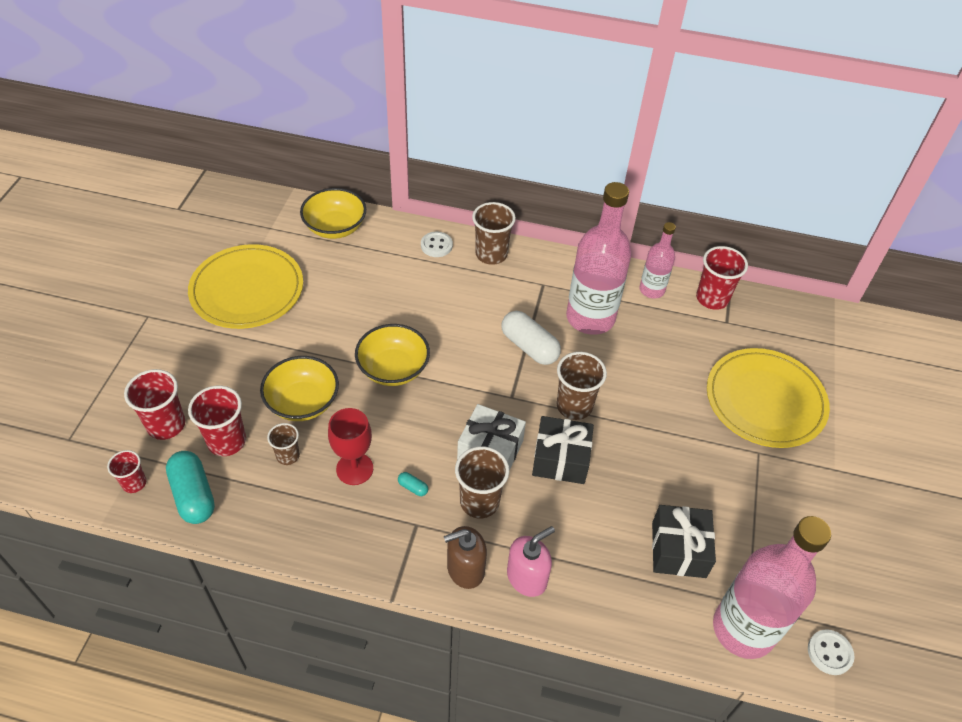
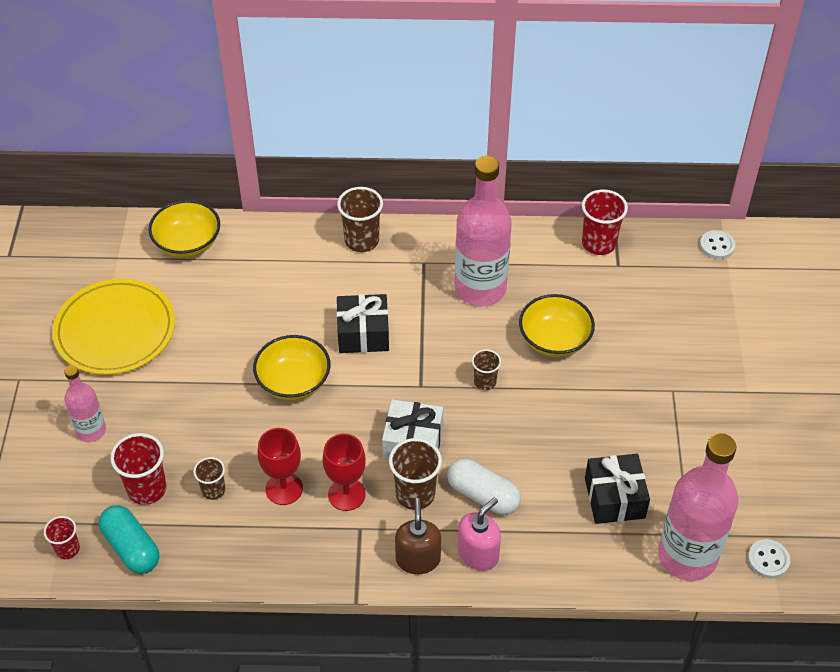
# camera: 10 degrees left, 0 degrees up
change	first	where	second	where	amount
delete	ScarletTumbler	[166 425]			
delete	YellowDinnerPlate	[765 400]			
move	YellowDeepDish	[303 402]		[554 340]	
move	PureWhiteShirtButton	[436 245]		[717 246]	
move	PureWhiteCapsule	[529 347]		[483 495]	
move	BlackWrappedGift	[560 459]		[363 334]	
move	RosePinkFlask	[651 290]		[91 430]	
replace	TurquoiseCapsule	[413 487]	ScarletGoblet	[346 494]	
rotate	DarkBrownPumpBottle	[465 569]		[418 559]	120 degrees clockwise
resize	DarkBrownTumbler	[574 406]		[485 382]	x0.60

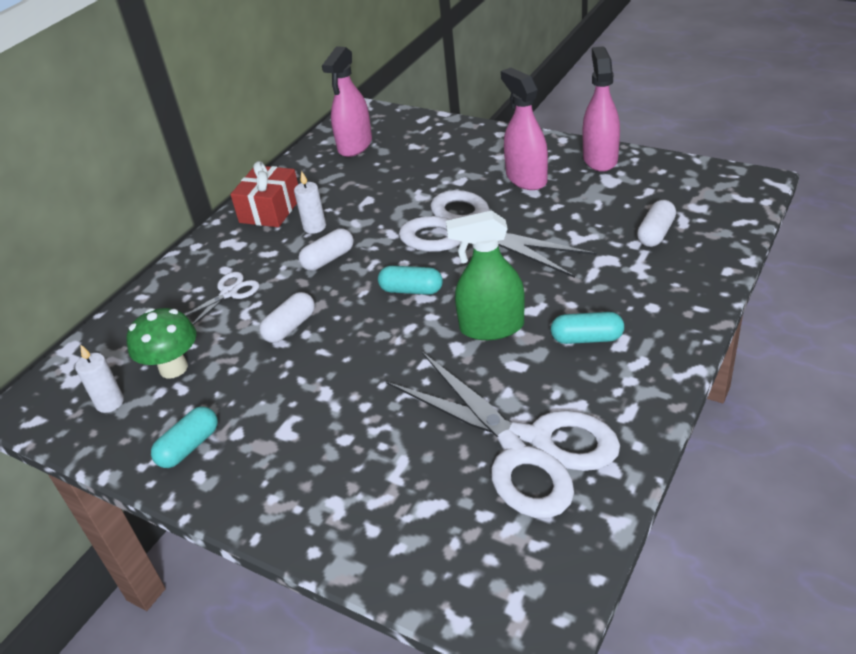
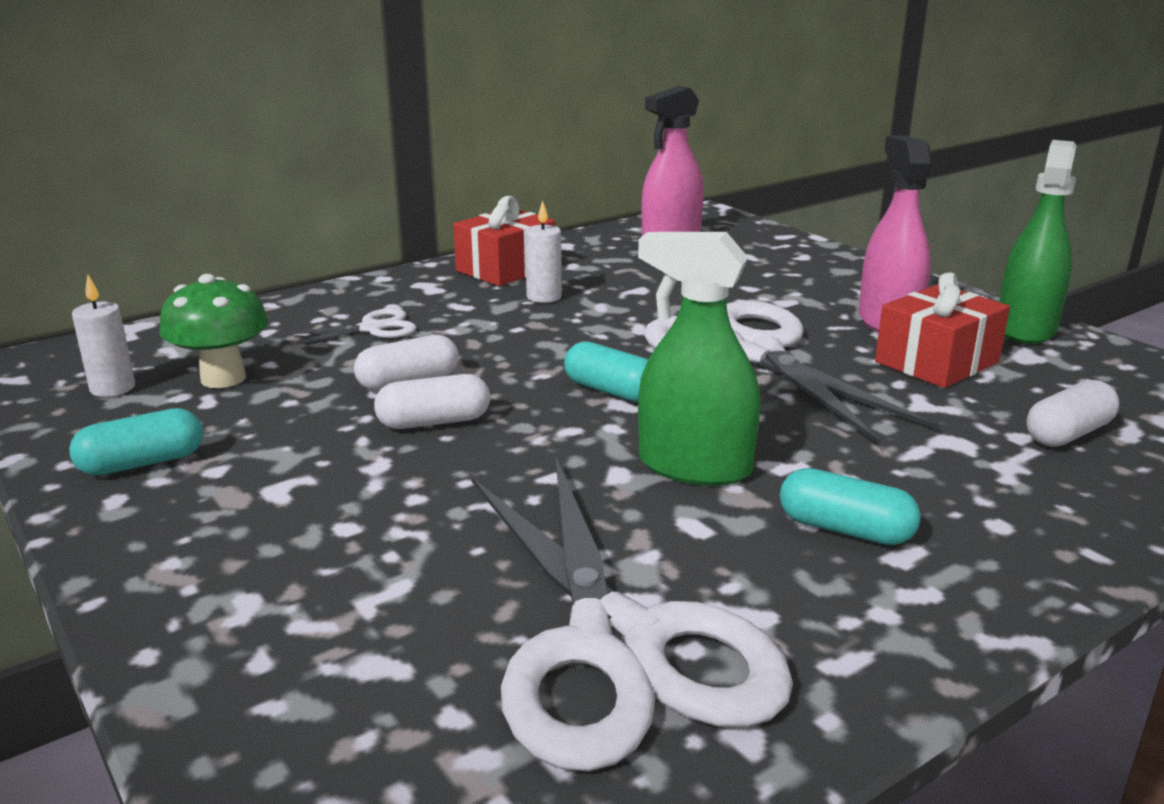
# camera: 20 degrees right, 15 degrees down
change	first	where	second	where	amount
insert			ScarletWrappedGift	[936 362]	
move	PureWhiteCapsule	[328 259]		[434 422]	
recolor	RosePinkSprayBottle	[600 159]	EmeraldSprayBottle	[1025 329]	

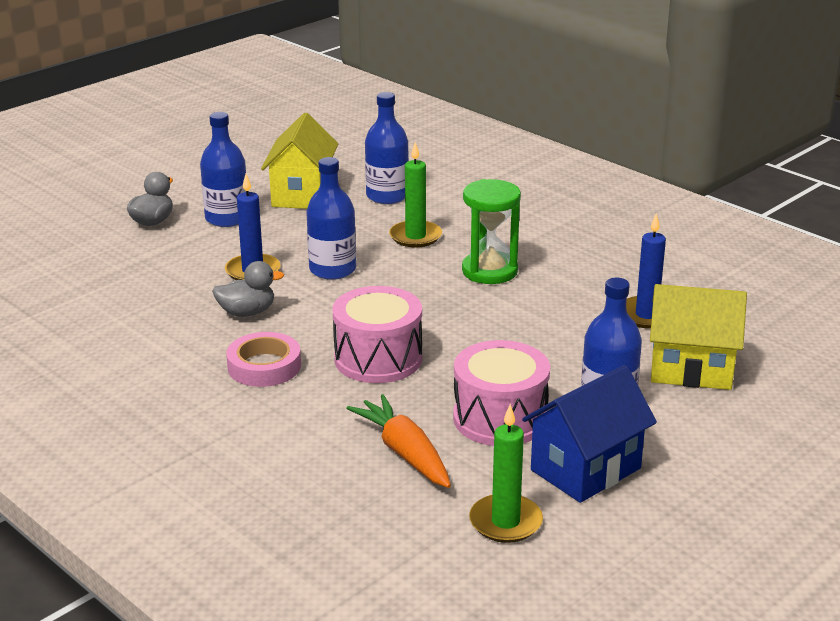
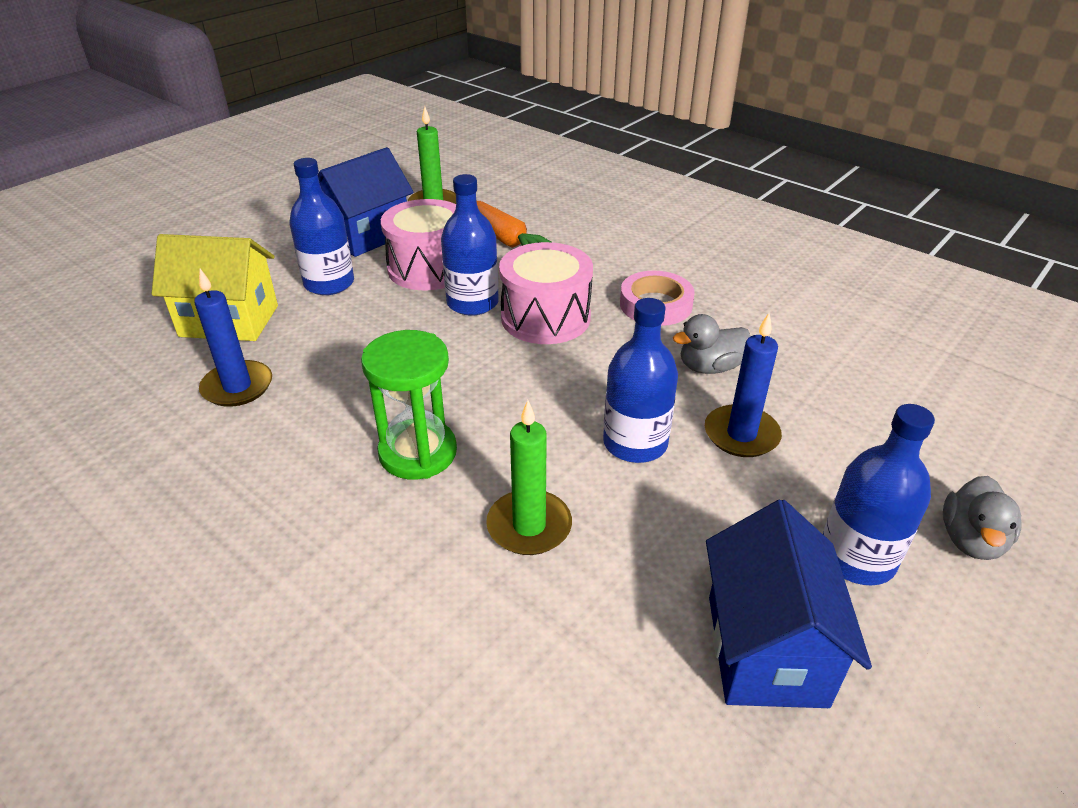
# camera: 175 degrees right, 10 degrees up
change	first	where	second	where	amount
move	BlueFlask	[387 196]		[472 303]	
recolor	YellowCottage	[302 195]	BlueCottage	[765 649]	

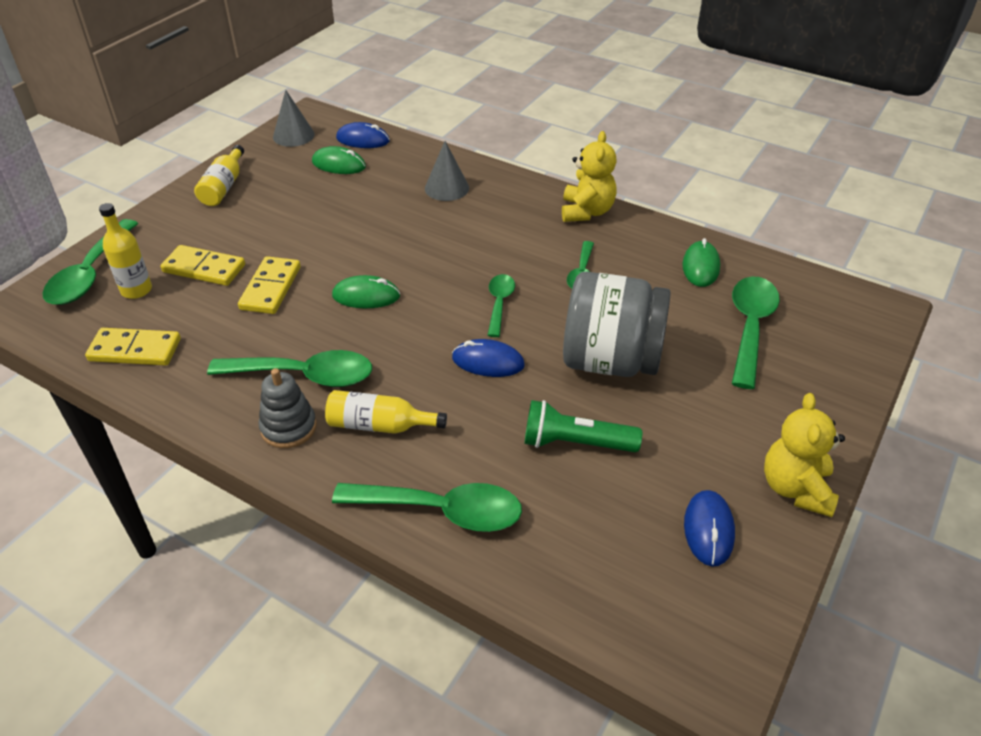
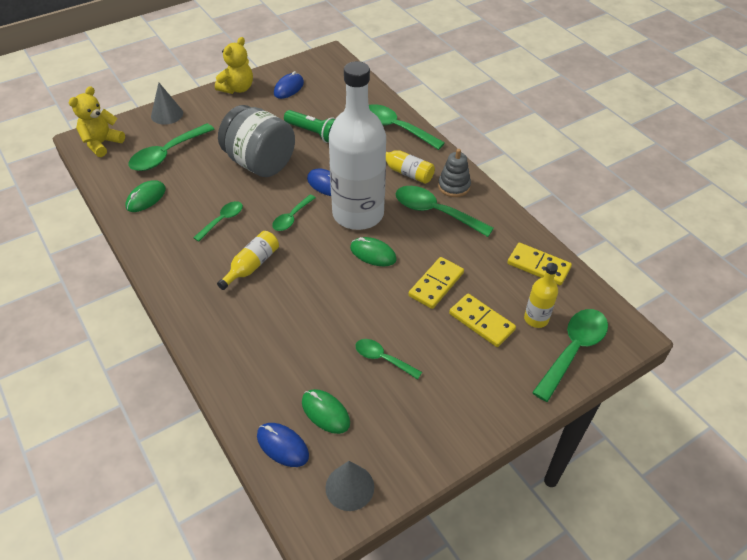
# camera: 155 degrees left, 5 degrees up
change	first	where	second	where	amount
insert			PureWhiteFlask	[358 214]	
insert			EmeraldTablespoon	[383 359]	
move	YellowFlask	[223 187]		[252 265]	
move	GreyConeShape	[446 188]		[167 114]	
move	YellowTeddy	[586 212]		[102 143]	

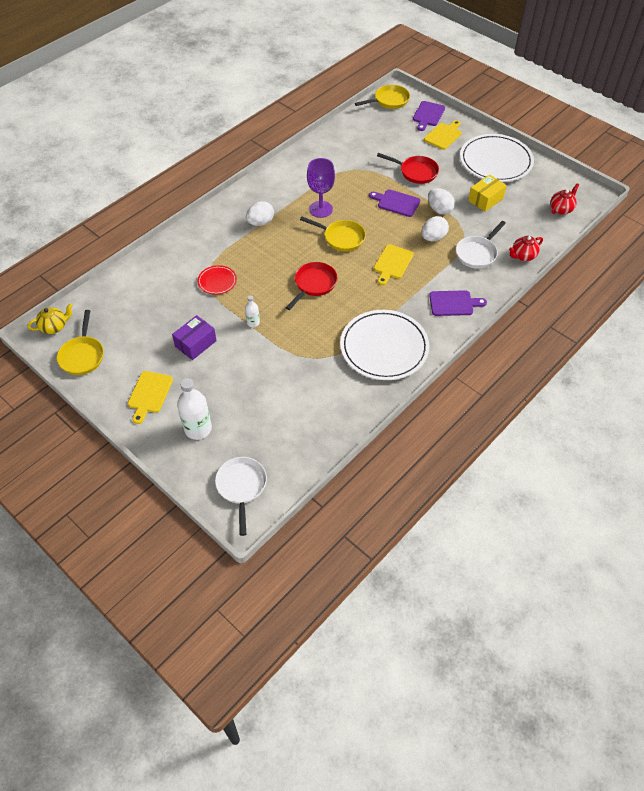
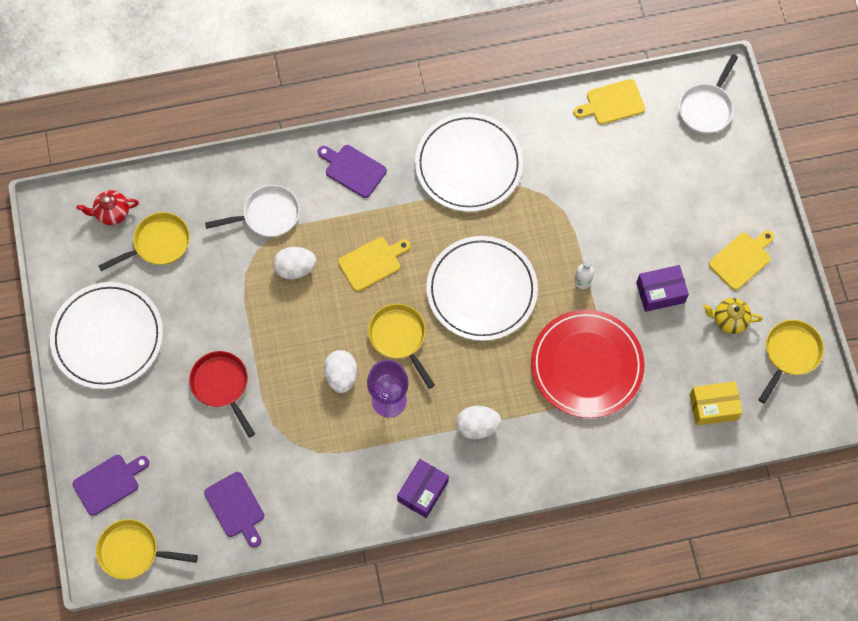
# camera: 145 degrees left, 15 degrees up
change	first	where	second	where	amount
delete	PureWhiteFlask	[198 429]			
delete	ScarletTeapot	[523 256]			
insert			YellowSkillet	[158 244]	
insert			PurplePackage	[423 491]	
move	YellowTeapot	[54 327]		[729 320]	
move	PurpleCuttingBoard	[396 203]		[236 507]	
move	YellowCuttingBoard	[443 135]		[612 103]	
move	PureWhiteEgg	[439 210]		[341 376]	
move	YellowPackage	[485 199]		[713 407]	
replace	ScarletSkillet	[313 284]	PureWhiteDinnerPlate	[481 290]	
resize	ScarletDinnerPlate	[217 281]		[586 365]	x2.13

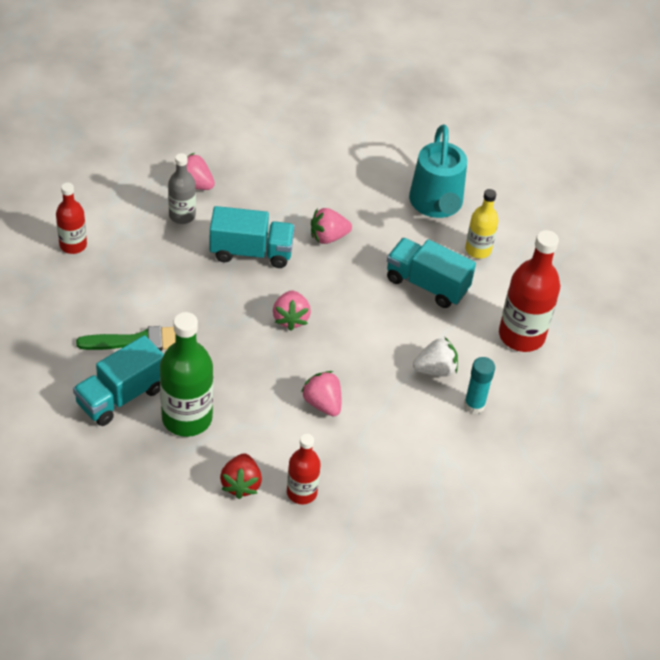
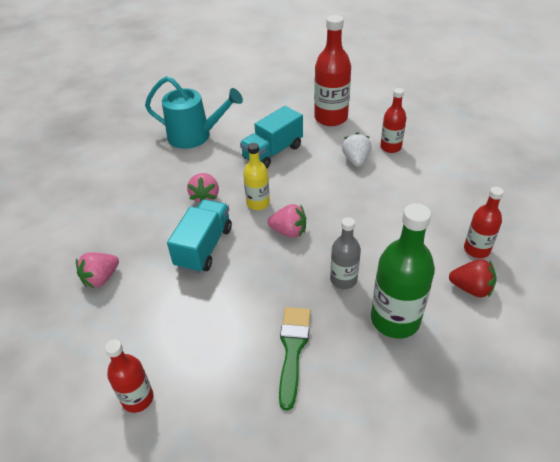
# camera: 70 degrees left, 5 degrees down
change	first	where	second	where	amount
delete	TurquoiseLorry	[121 396]			
delete	RosePinkToyStrawberry	[322 403]			
move	GreyFlask	[182 215]		[343 279]	
move	YellowFlask	[478 250]		[258 203]	
replace	TurquoiseGlueStick	[474 405]	ScarletFlask	[390 147]	

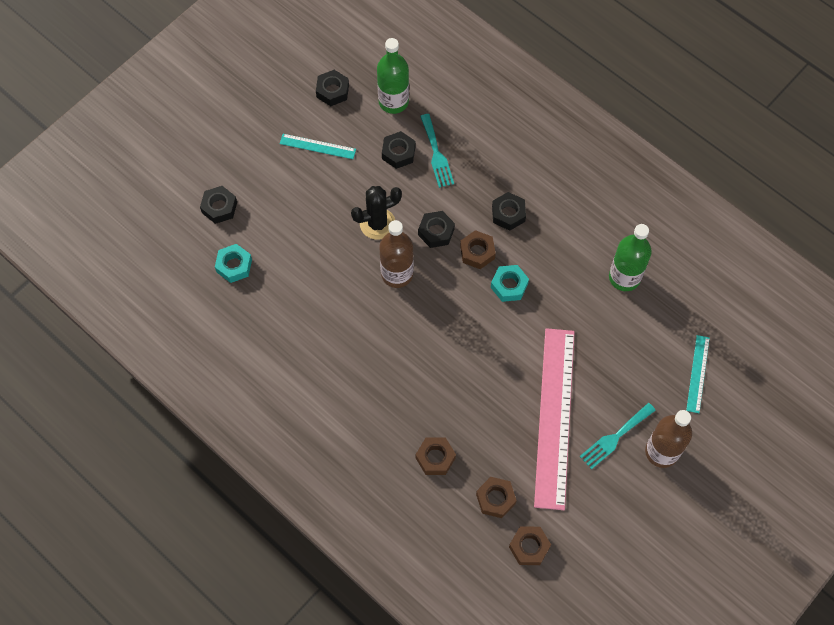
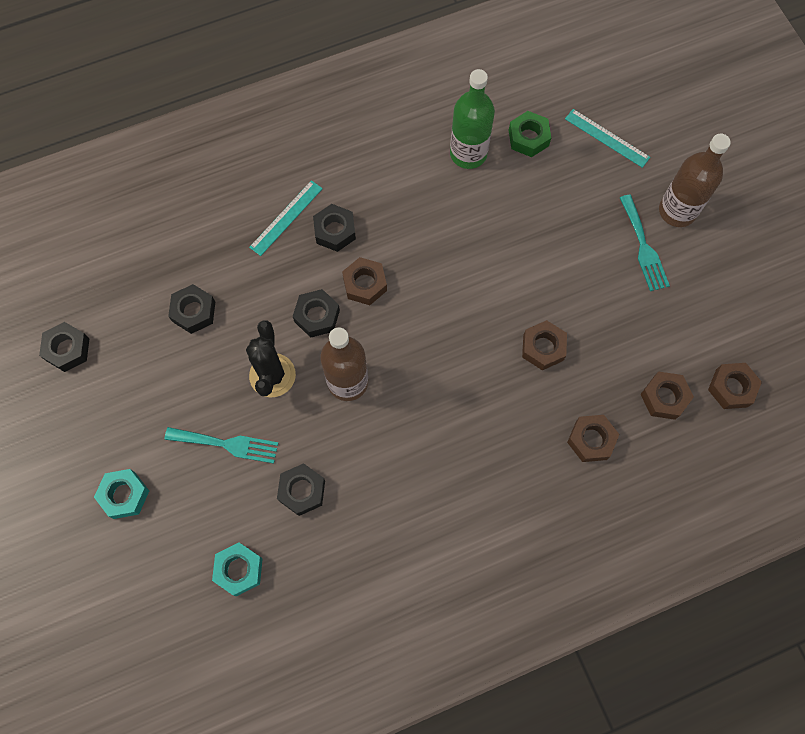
# camera: 65 degrees left, 5 degrees up
change	first	where	second	where	amount
delete	EmeraldFlask	[393 101]			
delete	RosePinkStraightedge	[554 417]			
insert			EmeraldHexNut	[528 138]	
insert			DarkBrownHexNut	[543 348]	
move	BlackHexNut	[219 207]		[302 491]	
move	TurquoiseStraightedge	[317 146]		[286 218]	
move	TurquoiseFork	[436 154]		[227 444]	
move	TurquoiseHexNut	[509 285]		[124 495]	

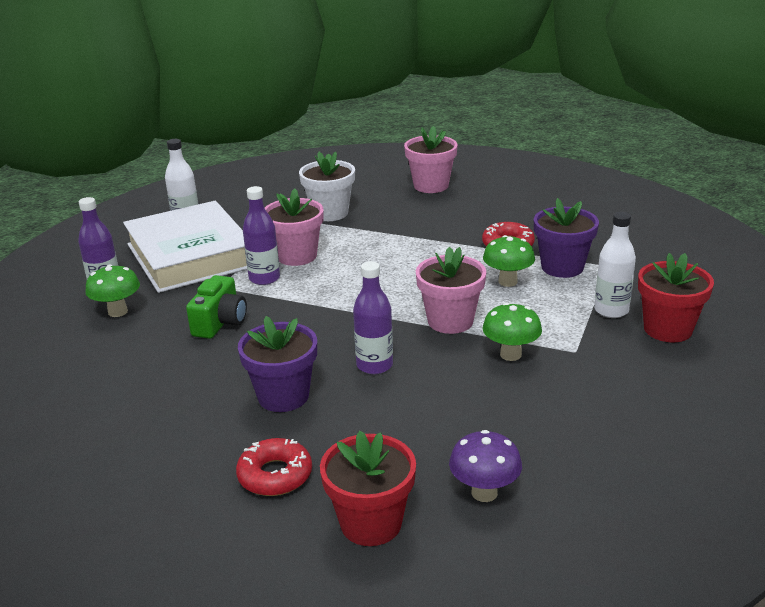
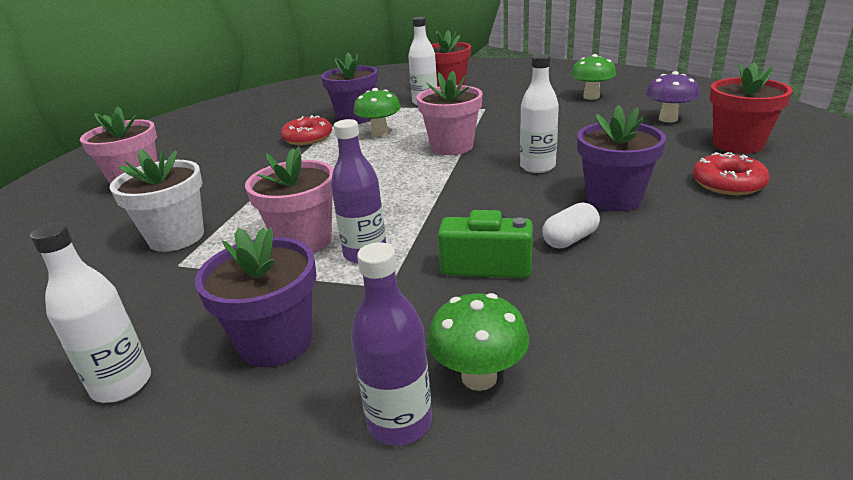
# camera: 95 degrees left, 0 degrees up
change	first	where	second	where	amount
insert			PureWhiteCapsule	[570 239]	
move	EmeraldToadstool	[510 354]		[591 97]	
replace	PureWhiteHardcover	[190 255]	PurplePottedPlant	[276 342]	
recolor	PurpleFlask	[374 365]	PureWhiteFlask	[537 167]	

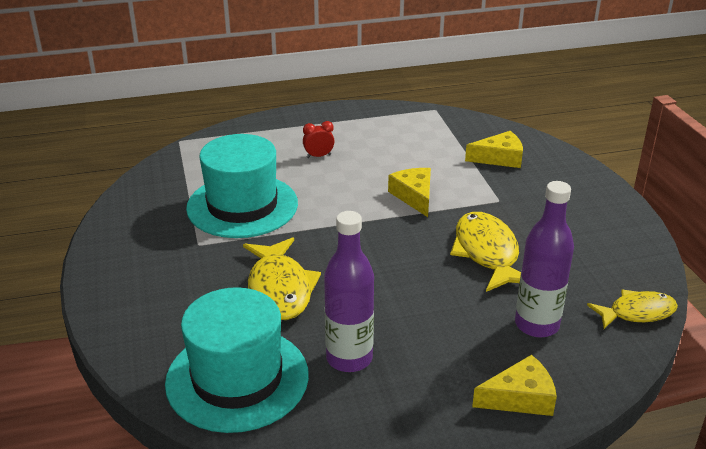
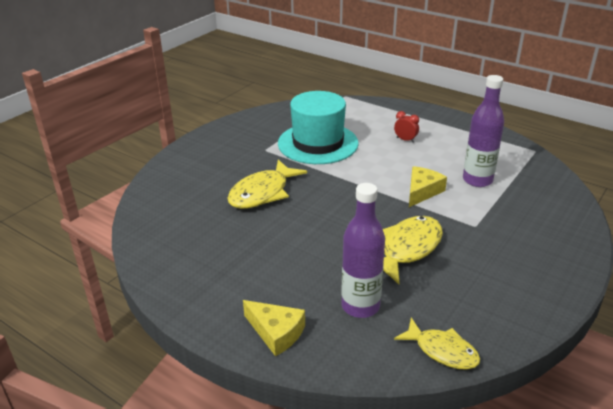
# camera: 50 degrees right, 0 degrees up
change	first	where	second	where	amount
delete	TurquoiseHat	[237 378]			
delete	YellowCheeseWedge	[499 158]			
move	PurpleFlask	[349 358]		[477 180]	

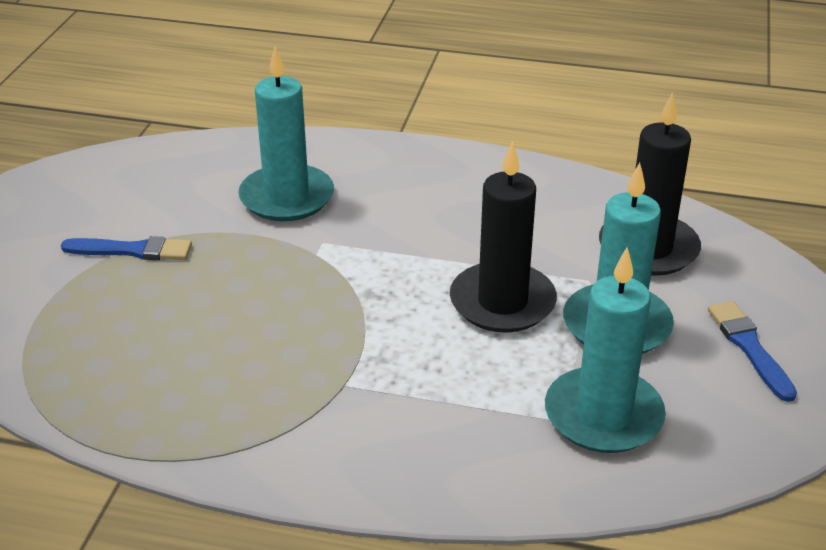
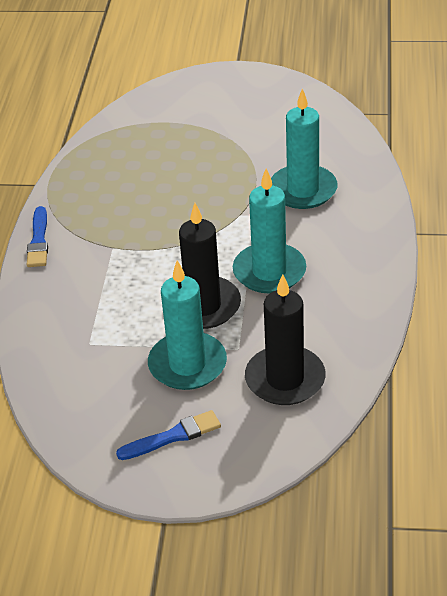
# camera: 85 degrees right, 5 degrees up
change	first	where	second	where	amount
move	BlueBrush	[133 250]		[38 240]	
move	TurquoiseCandle	[603 415]		[269 271]	

